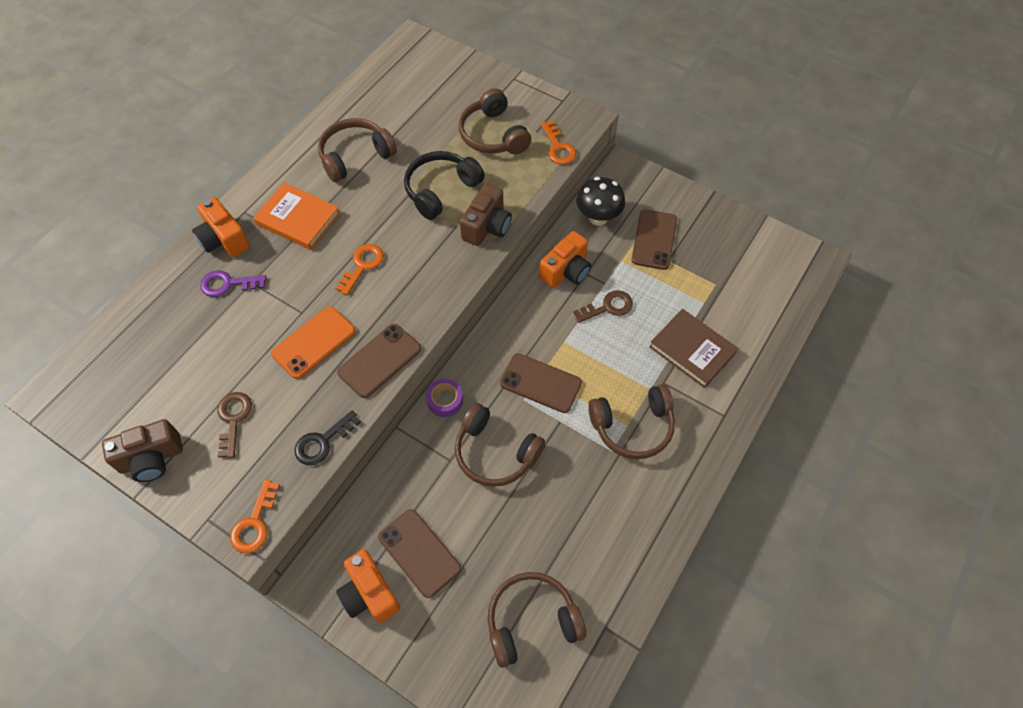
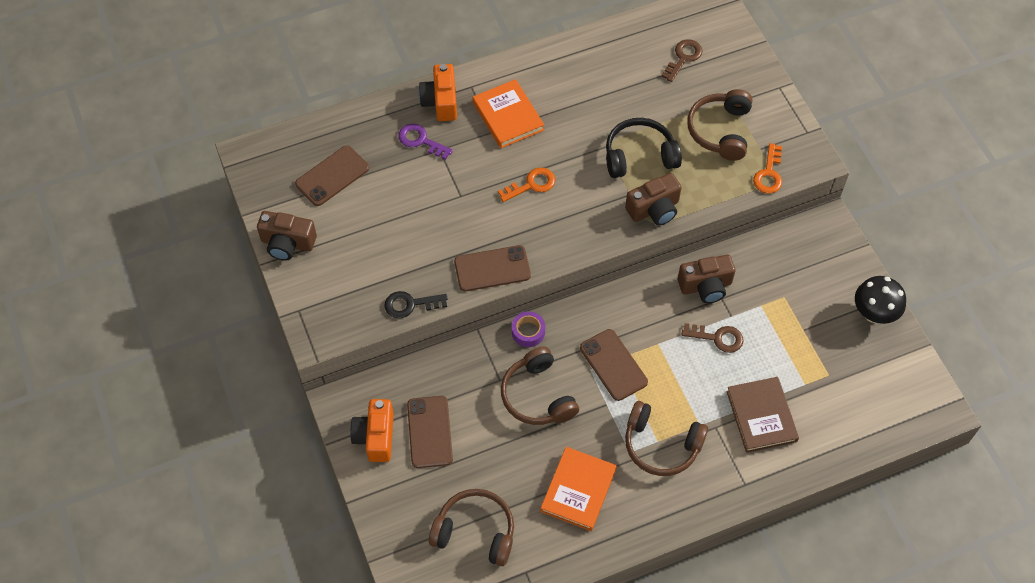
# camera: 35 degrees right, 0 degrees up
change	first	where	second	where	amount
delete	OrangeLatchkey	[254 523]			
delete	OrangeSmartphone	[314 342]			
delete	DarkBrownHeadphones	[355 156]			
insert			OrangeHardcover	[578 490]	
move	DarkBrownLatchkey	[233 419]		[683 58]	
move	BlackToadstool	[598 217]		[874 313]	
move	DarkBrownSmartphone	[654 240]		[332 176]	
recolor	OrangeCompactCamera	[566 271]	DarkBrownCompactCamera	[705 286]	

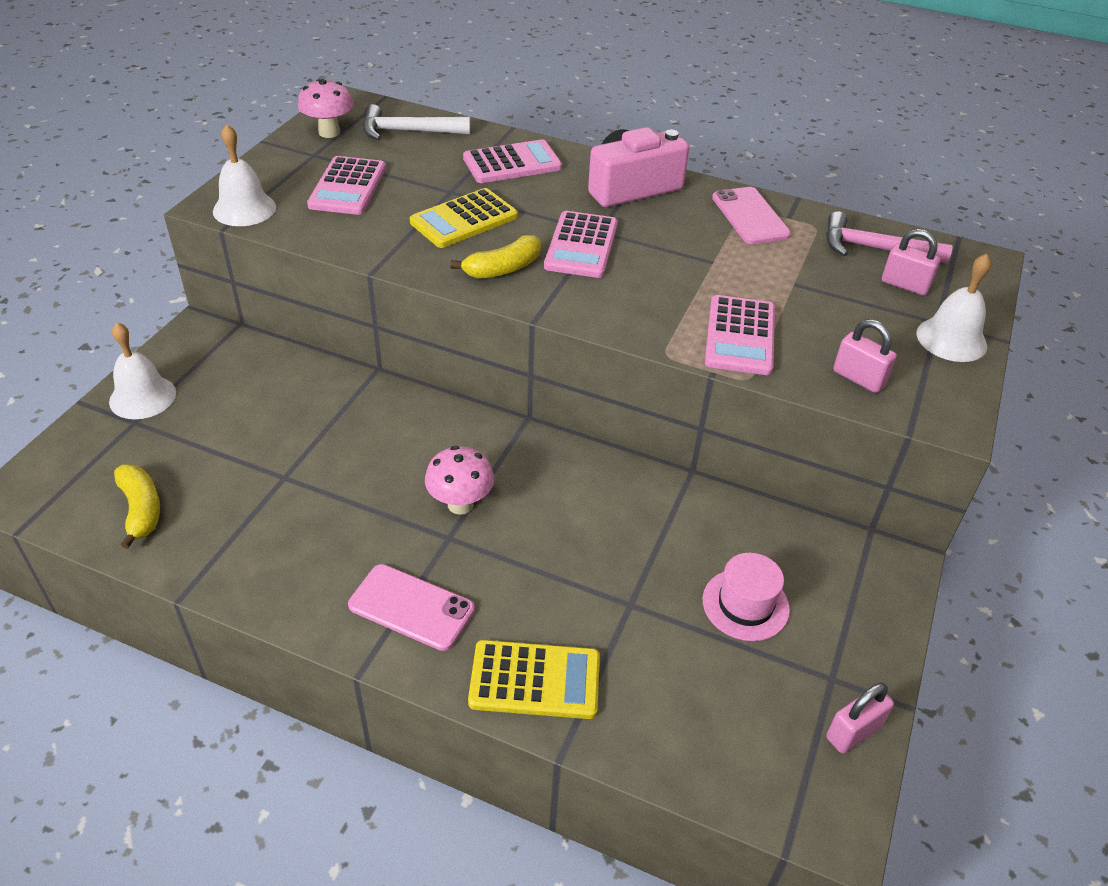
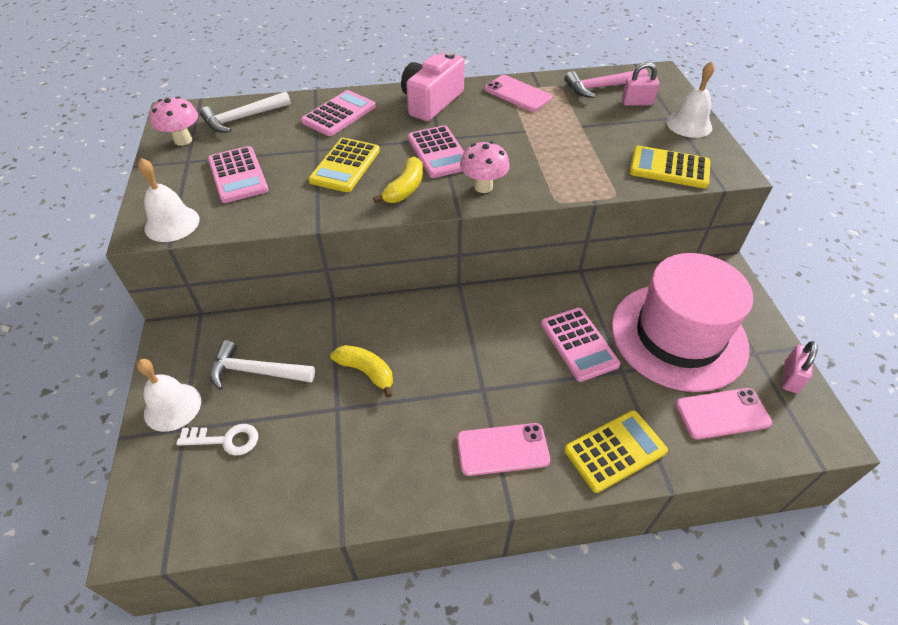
# camera: 30 degrees left, 5 degrees up
change	first	where	second	where	amount
insert			PureWhiteLatchkey	[225 440]	
insert			PureWhiteCarpenter'sHammer	[256 371]	
insert			RosePinkSmartphone	[722 414]	
move	YellowToyBanana	[141 509]		[366 372]	
move	RosePinkToadstool	[460 504]		[483 187]	
move	RosePinkAddingMachine	[740 336]		[579 344]	
replace	RosePinkSmallLock	[858 378]	YellowAddingMachine	[669 168]	
resize	RosePinkHat	[745 604]		[678 336]	x2.30

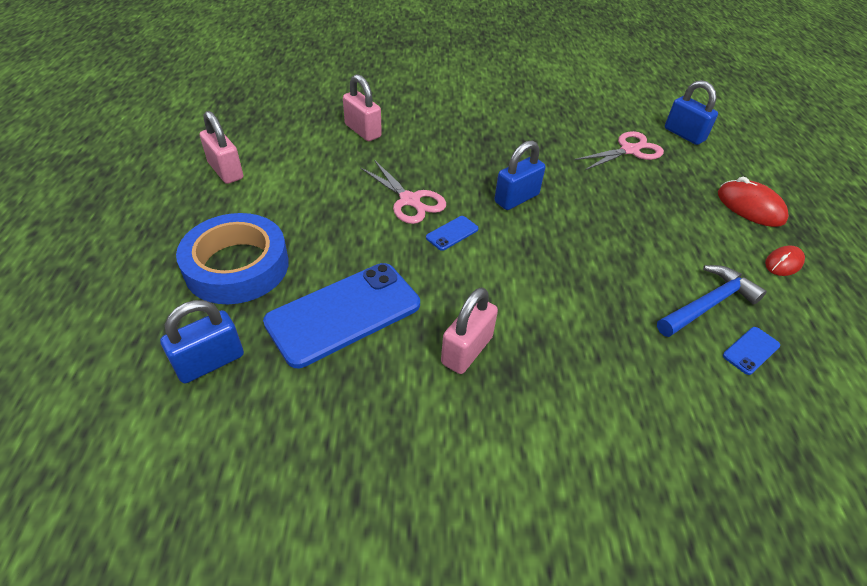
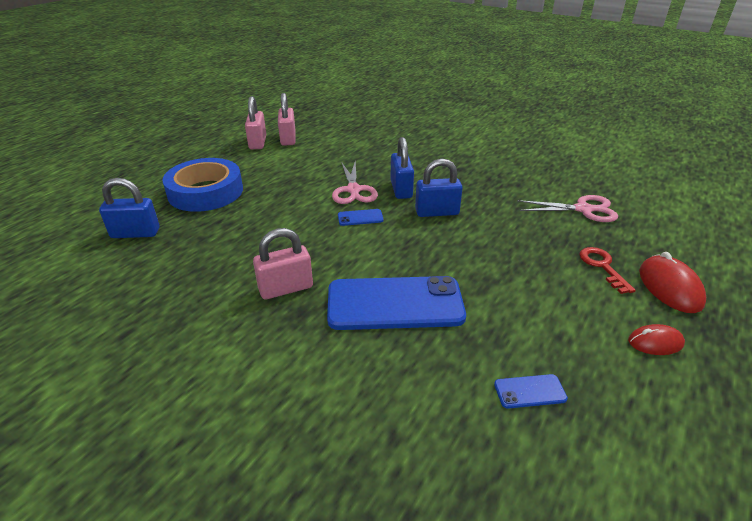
# camera: 35 degrees right, 10 degrees down
change	first	where	second	where	amount
delete	BlueCarpenter'sHammer	[707 304]			
insert			ScarletLatchkey	[602 266]	
move	BlueSmartphone	[344 313]		[395 304]	
move	RosePinkSmallLock	[363 131]		[288 139]	
move	BlueSmallLock	[684 134]		[401 189]	

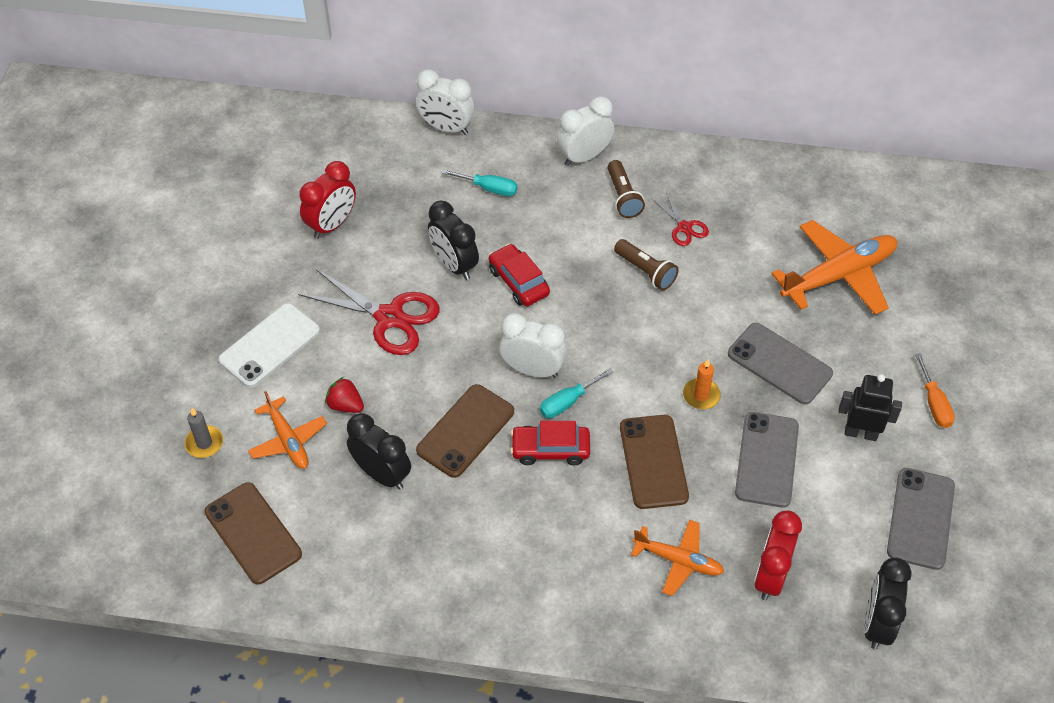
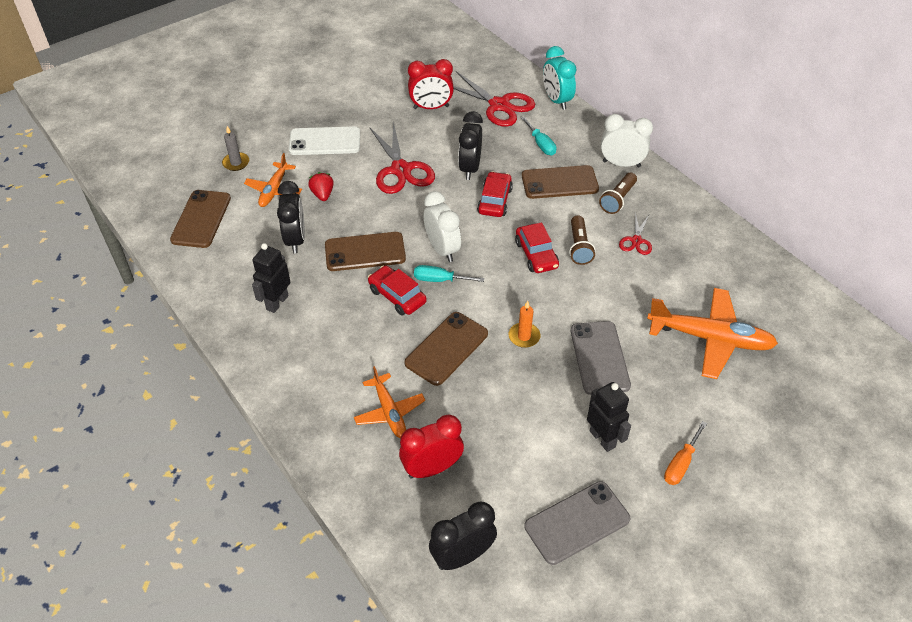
# camera: 45 degrees right, 5 degrees down
change	first	where	second	where	amount
delete	GreySmartphone	[767 459]			
insert			BlackRobotFigure	[277 302]	
insert			ScarletScissors	[499 105]	
insert			ScarletCar	[536 254]	
insert			DarkBrownSmartphone	[559 182]	
recolor	PureWhiteClock	[446 128]	TurquoiseClock	[556 100]	

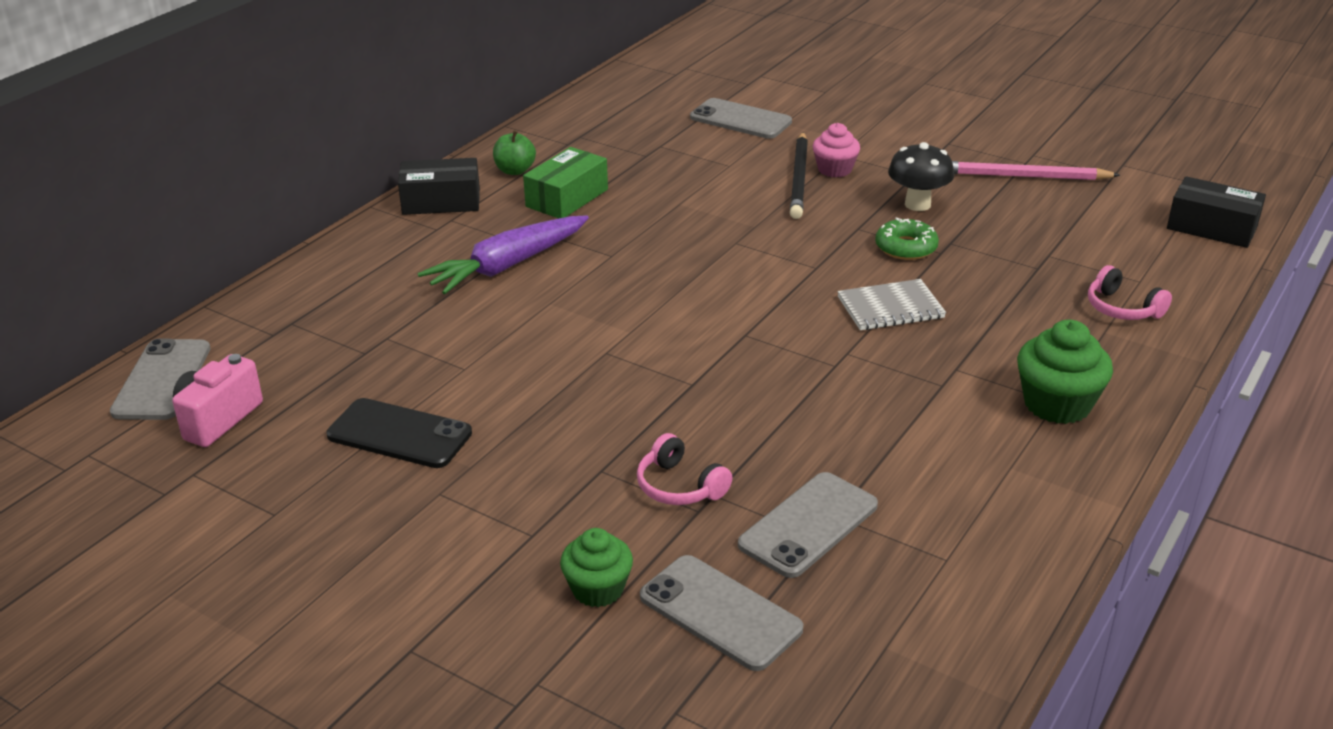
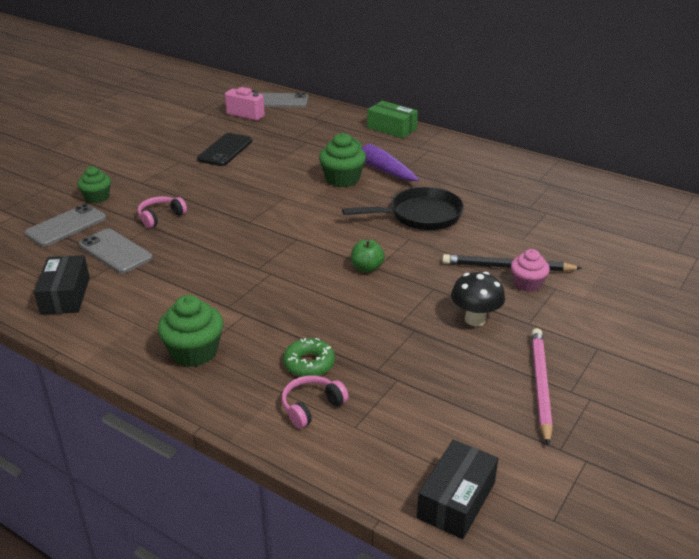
# camera: 90 degrees right, 0 degrees up
change	first	where	second	where	amount
delete	GreySmartphone	[740 120]			
delete	GreyExerciseBook	[890 308]			
insert			EmeraldCupcake	[342 179]	
insert			BlackSkillet	[420 215]	
move	BlackPackage	[441 201]		[65 295]	
move	EmeraldApple	[515 171]		[367 268]	
move	EmeraldPackage	[567 198]		[391 128]	
move	EmeraldDoughnut	[906 247]		[309 364]	

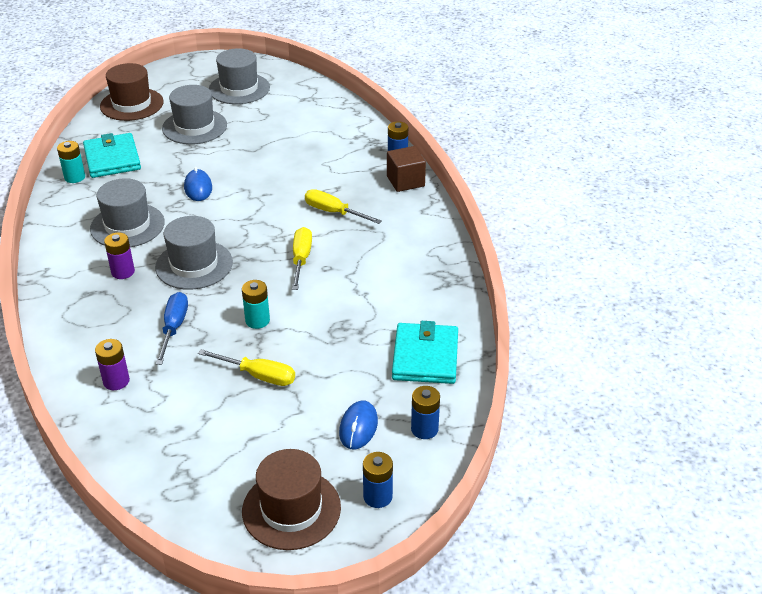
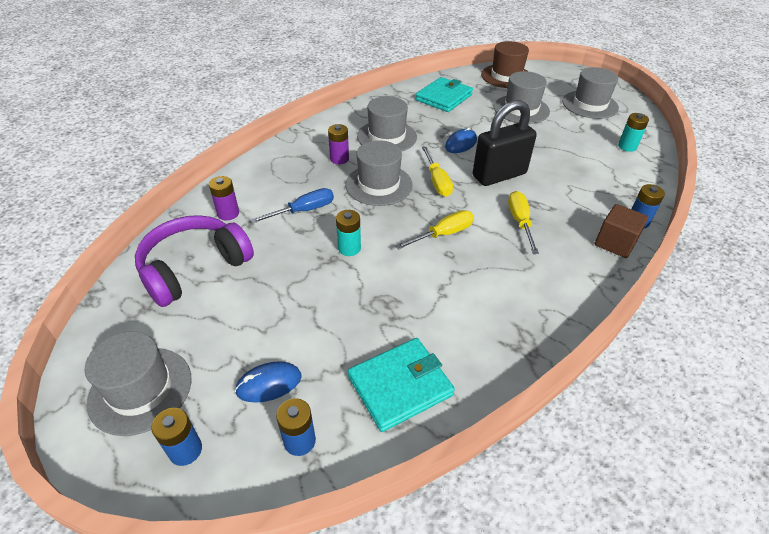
# camera: 55 degrees right, 5 degrees up
change	first	where	second	where	amount
insert			PurpleHeadphones	[194 268]	
insert			BlackSmallLock	[499 175]	
move	TurquoisePowerCell	[74 177]		[627 146]	
move	YellowHandScrewdriver	[258 376]		[437 181]	
recolor	DarkBrownHat	[291 509]	GreyHat	[140 390]	

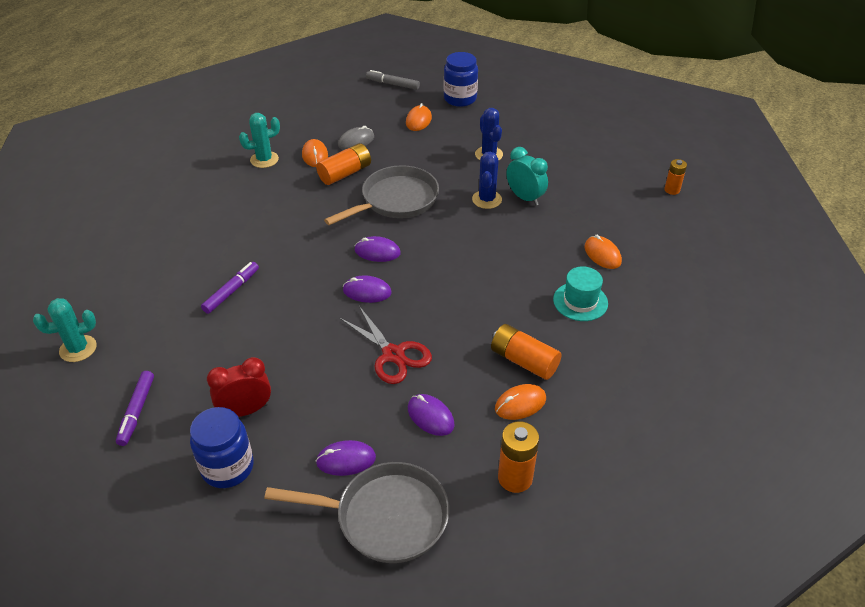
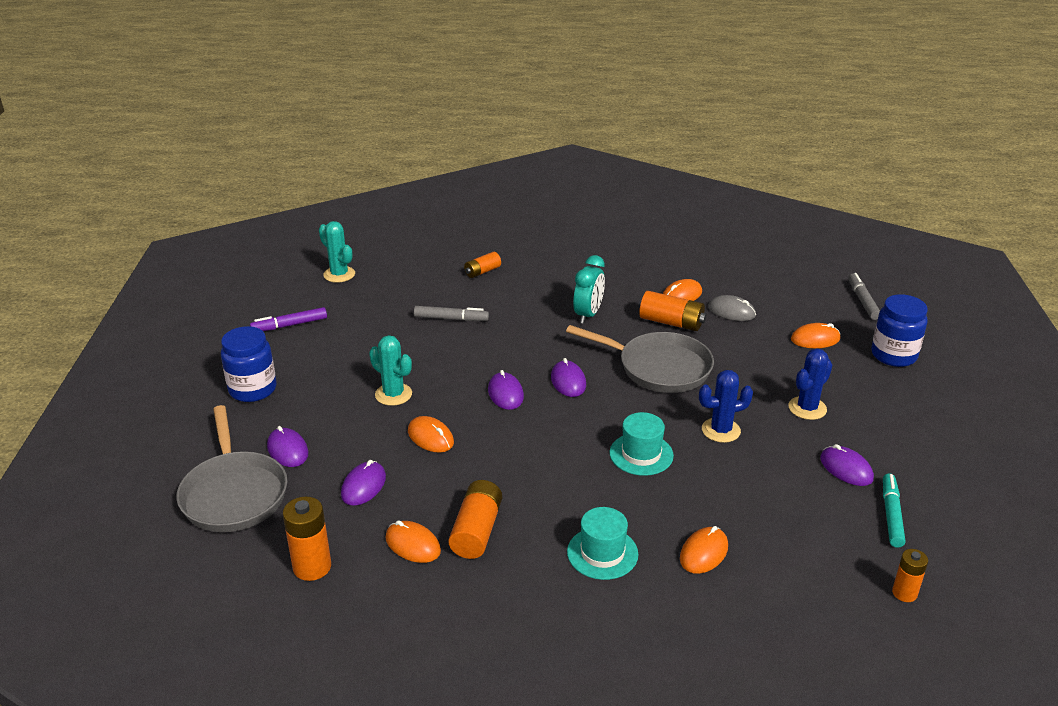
# camera: 65 degrees right, 10 degrees down
change	first	where	second	where	amount
delete	ScarletClock	[245 410]			
insert			OrangePowerCell	[482 271]	
insert			TurquoiseHat	[641 454]	
insert			PurpleMouse	[846 468]	
insert			TurquoiseMarkerPen	[891 515]	
move	TurquoiseCactus	[264 160]		[393 394]	
move	TurquoiseClock	[525 198]		[588 314]	
replace	ScarletScissors	[393 354]	OrangeMouse	[430 437]	
recolor	PurpleMarkerPen	[231 291]	GreyMarkerPen	[451 319]	

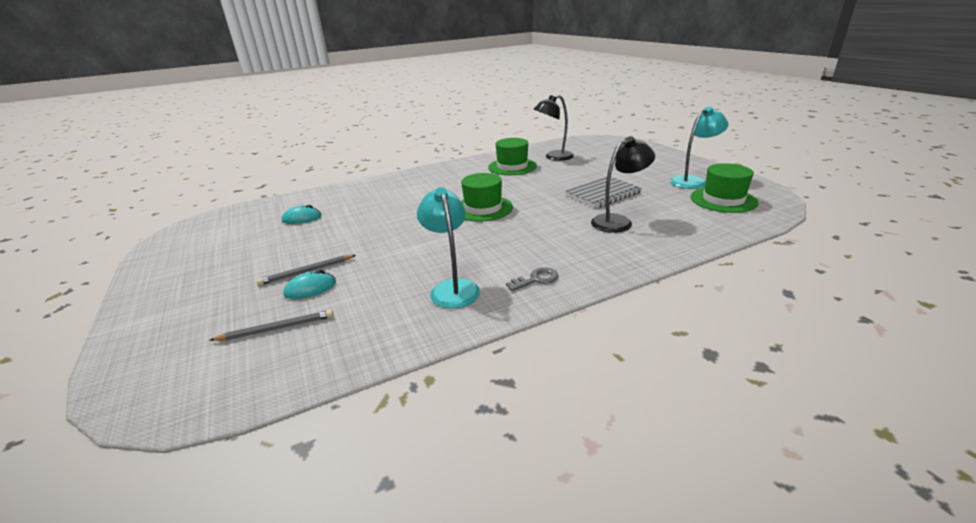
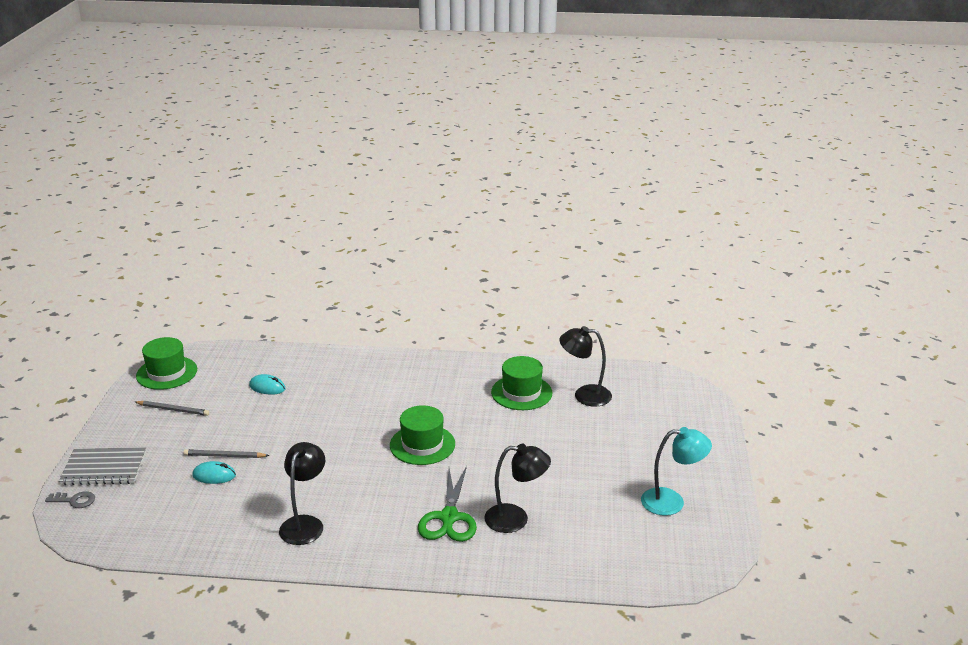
# camera: 30 degrees right, 0 degrees up
change	first	where	second	where	amount
insert			EmeraldScissors	[449 518]	
move	GreyLeadPencil	[277 328]		[173 410]	
move	GreyLatchkey	[536 279]		[74 500]	
move	GreyExerciseBook	[603 194]		[104 468]	
move	EmeraldHat	[723 200]		[166 373]	
recolor	TurquoiseLamp	[452 288]	BlackLamp	[305 523]	

